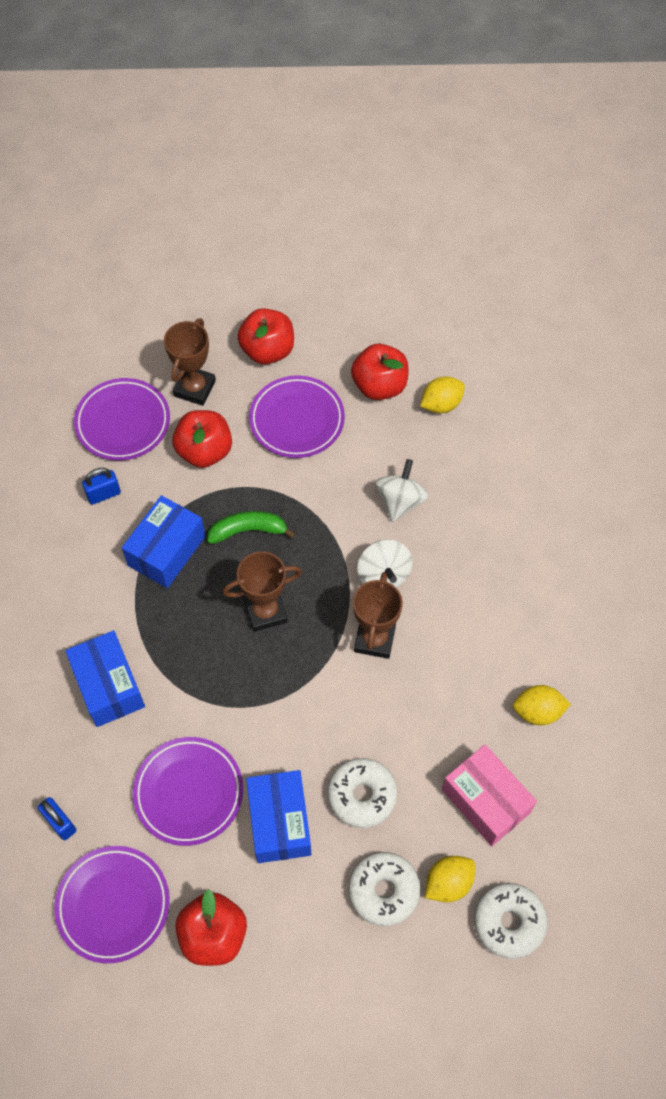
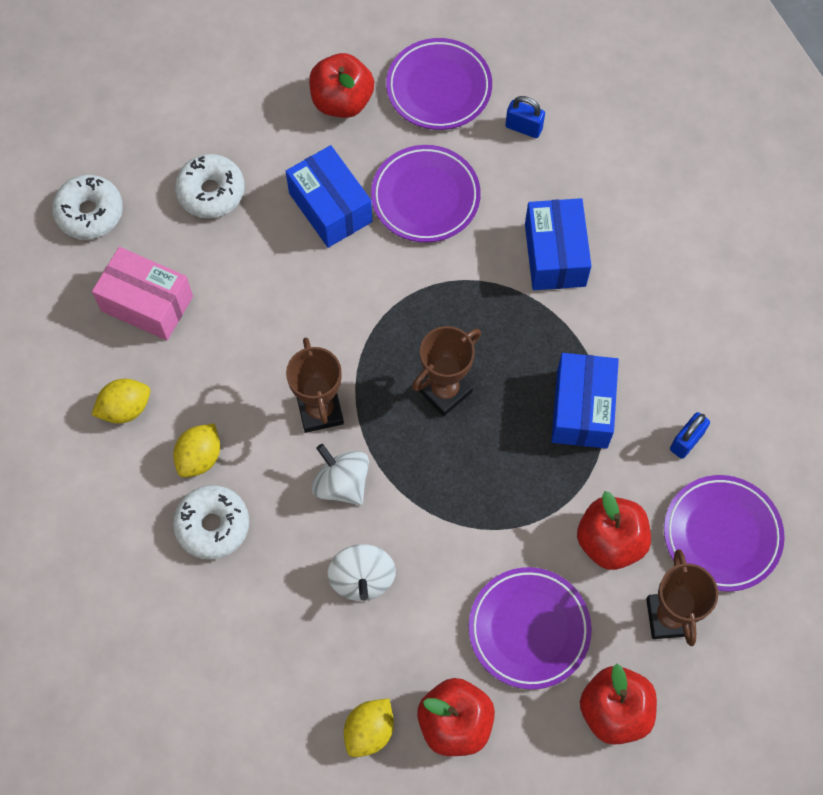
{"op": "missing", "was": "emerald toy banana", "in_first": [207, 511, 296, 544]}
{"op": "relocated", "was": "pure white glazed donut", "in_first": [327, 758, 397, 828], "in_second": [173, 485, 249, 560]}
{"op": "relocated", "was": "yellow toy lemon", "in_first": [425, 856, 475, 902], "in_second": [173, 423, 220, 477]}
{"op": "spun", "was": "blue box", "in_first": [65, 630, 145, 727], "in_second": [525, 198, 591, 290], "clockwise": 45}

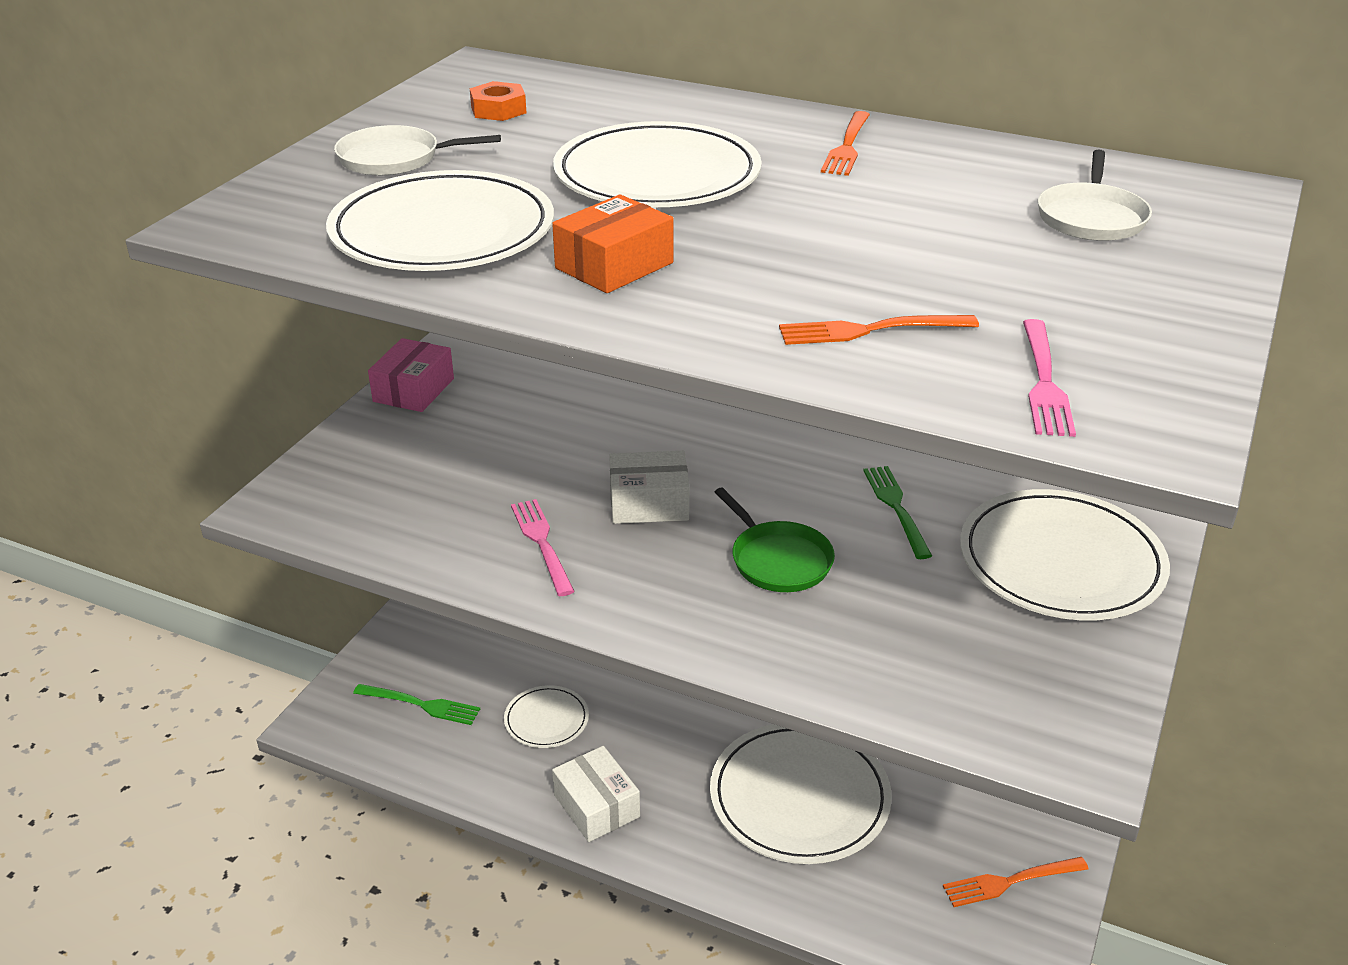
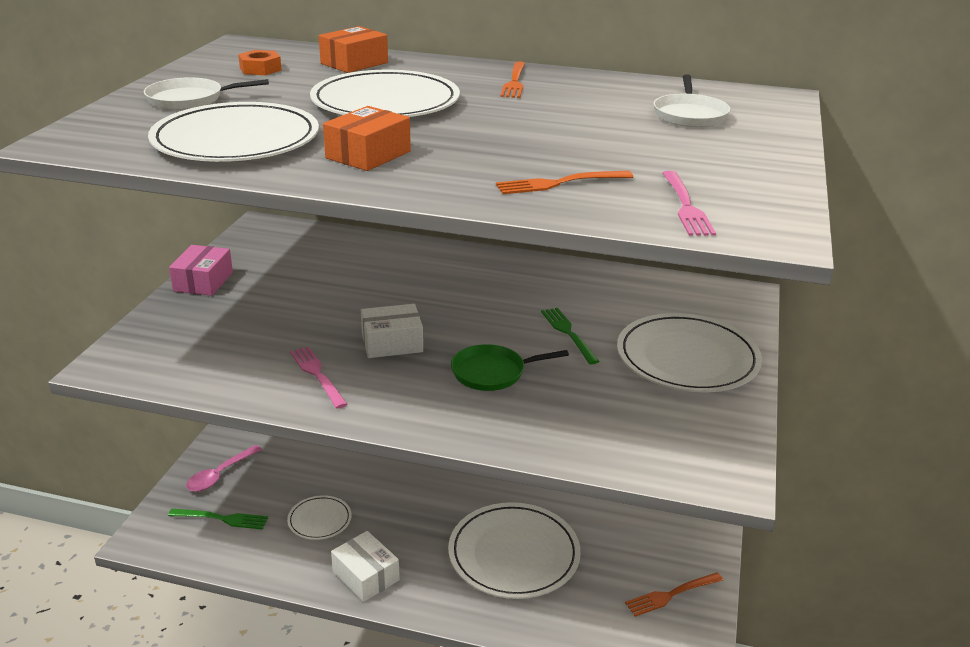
{"op": "appeared", "now": "rose-pink teaspoon", "in_second": [186, 445, 262, 492]}
{"op": "appeared", "now": "bright orange box", "in_second": [319, 26, 388, 73]}
{"op": "spun", "was": "emerald frying pan", "in_first": [715, 487, 835, 592], "in_second": [451, 344, 569, 391], "clockwise": 120}

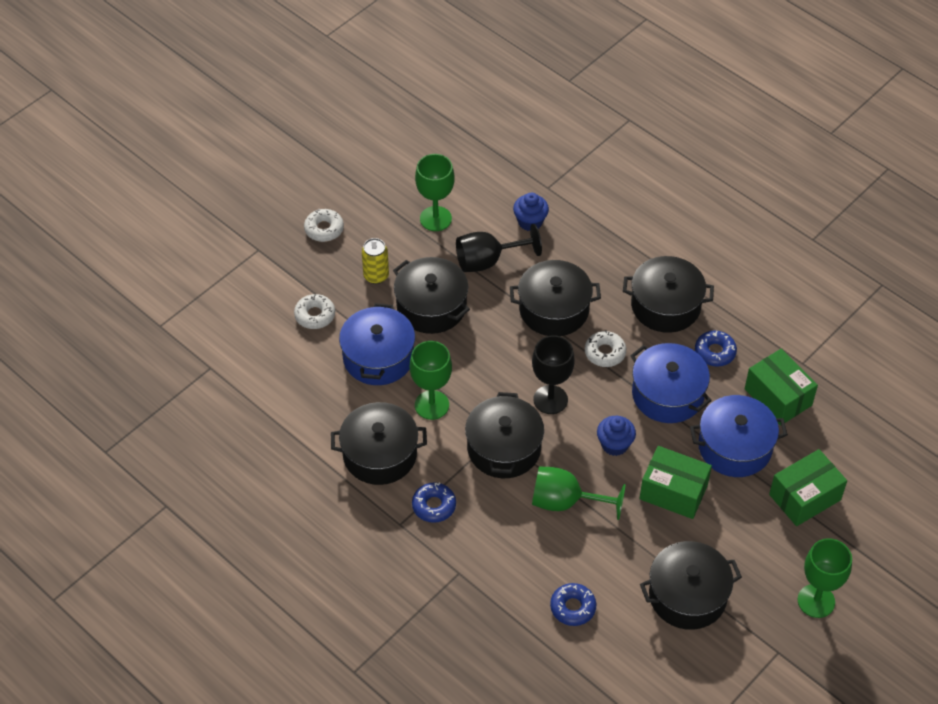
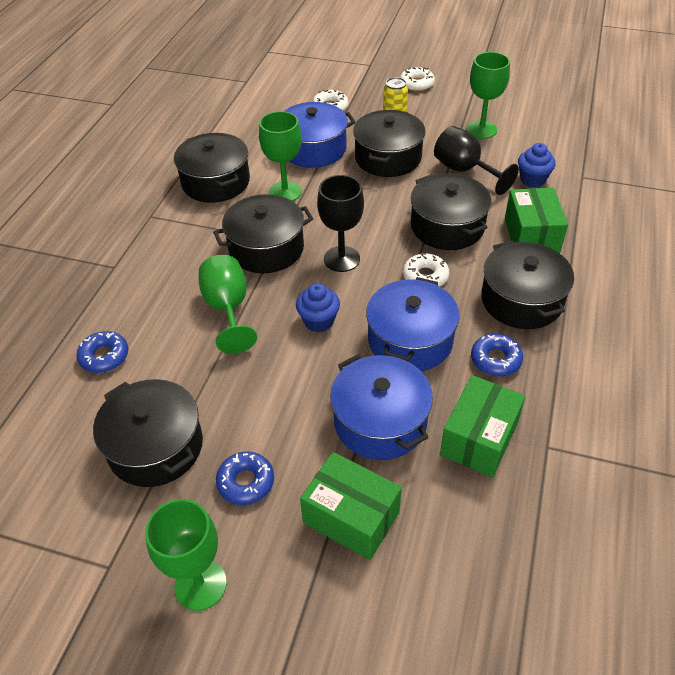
{"op": "relocated", "was": "blue glazed donut", "in_first": [412, 482, 456, 523], "in_second": [216, 451, 274, 505]}
{"op": "relocated", "was": "emerald box", "in_first": [640, 446, 712, 519], "in_second": [505, 188, 568, 253]}

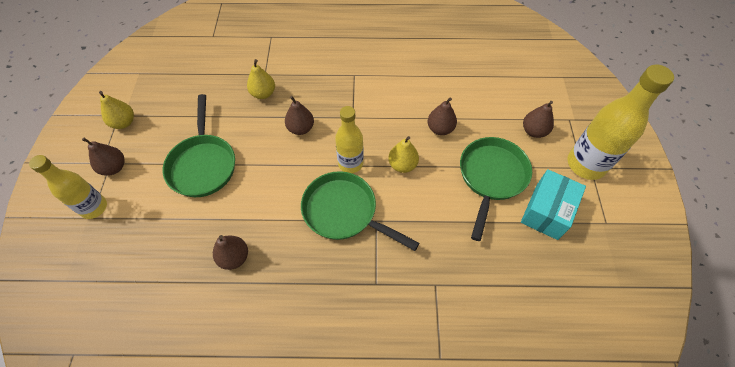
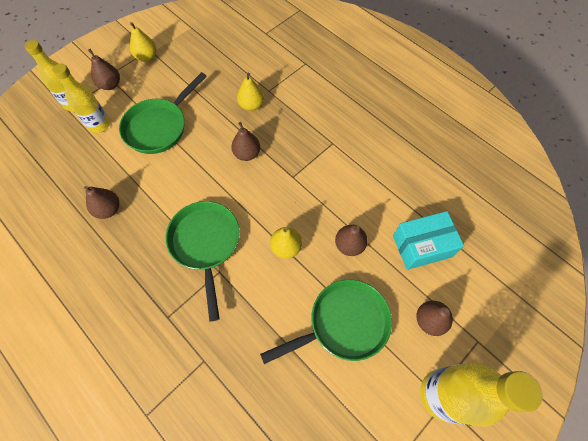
{"op": "relocated", "was": "yellow bottle", "in_first": [335, 106, 364, 173], "in_second": [52, 63, 110, 133]}
{"op": "relocated", "was": "turquoise box", "in_first": [521, 169, 586, 240], "in_second": [393, 211, 464, 270]}

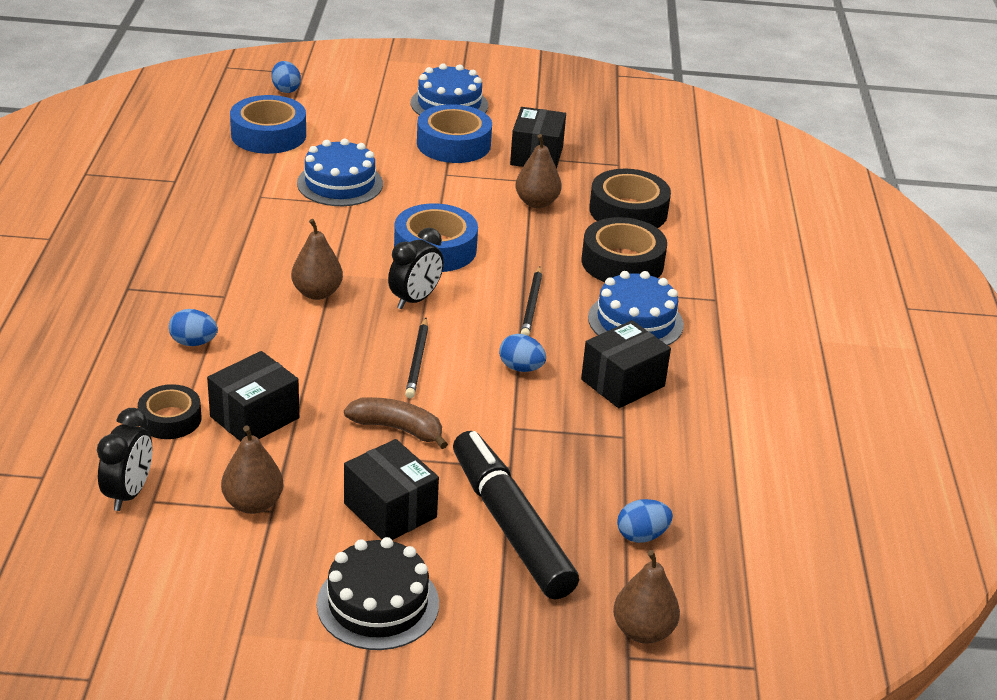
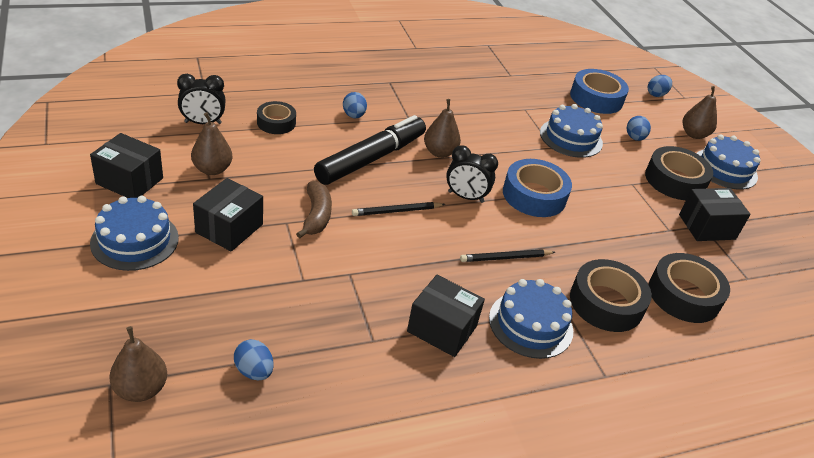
{"op": "relocated", "was": "jet-black box", "in_first": [207, 351, 299, 442], "in_second": [90, 133, 163, 198]}
{"op": "relocated", "was": "jet-black felt pen", "in_first": [453, 431, 579, 600], "in_second": [314, 115, 426, 185]}
{"op": "relocated", "was": "blue egg shape", "in_first": [499, 334, 546, 372], "in_second": [627, 116, 651, 141]}
{"op": "relocated", "was": "russet pear", "in_first": [515, 134, 562, 208], "in_second": [683, 86, 717, 139]}
{"op": "colour", "was": "jet-black layer cake", "now": "blue layer cake", "in_first": [317, 537, 439, 650], "in_second": [90, 196, 179, 271]}
{"op": "colour", "was": "blue roll of tape", "now": "jet-black roll of tape", "in_first": [417, 104, 492, 163], "in_second": [645, 146, 713, 200]}

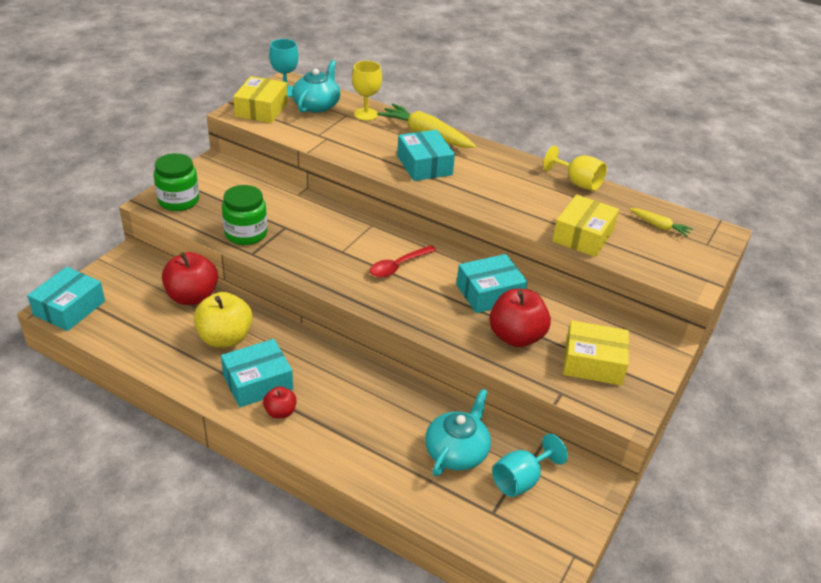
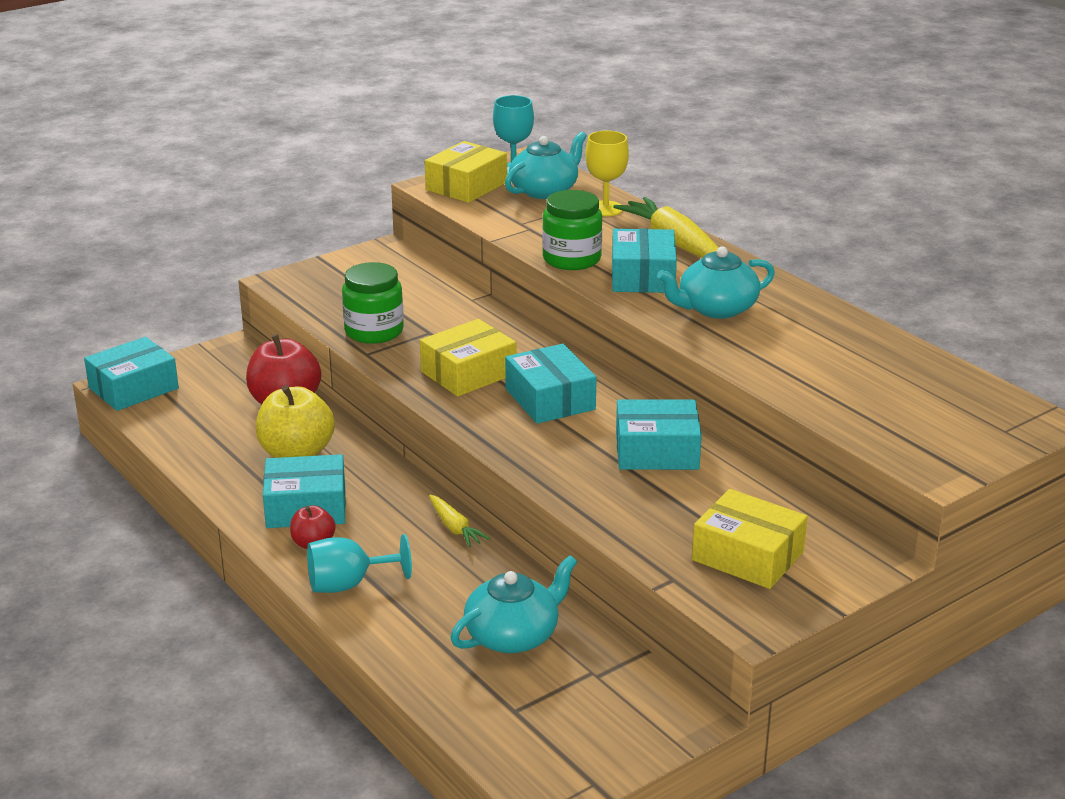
{"op": "missing", "was": "red toy apple", "in_first": [489, 289, 551, 347]}
{"op": "missing", "was": "yellow chalice", "in_first": [543, 146, 607, 191]}
{"op": "appeared", "now": "turquoise teapot", "in_second": [657, 246, 775, 319]}
{"op": "relocated", "was": "emerald preserve jar", "in_first": [154, 153, 199, 211], "in_second": [542, 190, 602, 270]}
{"op": "relocated", "was": "turquoise chalice", "in_first": [492, 434, 568, 497], "in_second": [307, 534, 412, 593]}
{"op": "relocated", "was": "yellow box", "in_first": [552, 194, 619, 257], "in_second": [420, 319, 516, 396]}
{"op": "relocated", "was": "yellow toy carrot", "in_first": [629, 208, 693, 237], "in_second": [429, 495, 490, 548]}
{"op": "exchanged", "was": "red teaspoon", "now": "turquoise box", "in_first": [370, 245, 436, 278], "in_second": [505, 344, 597, 424]}

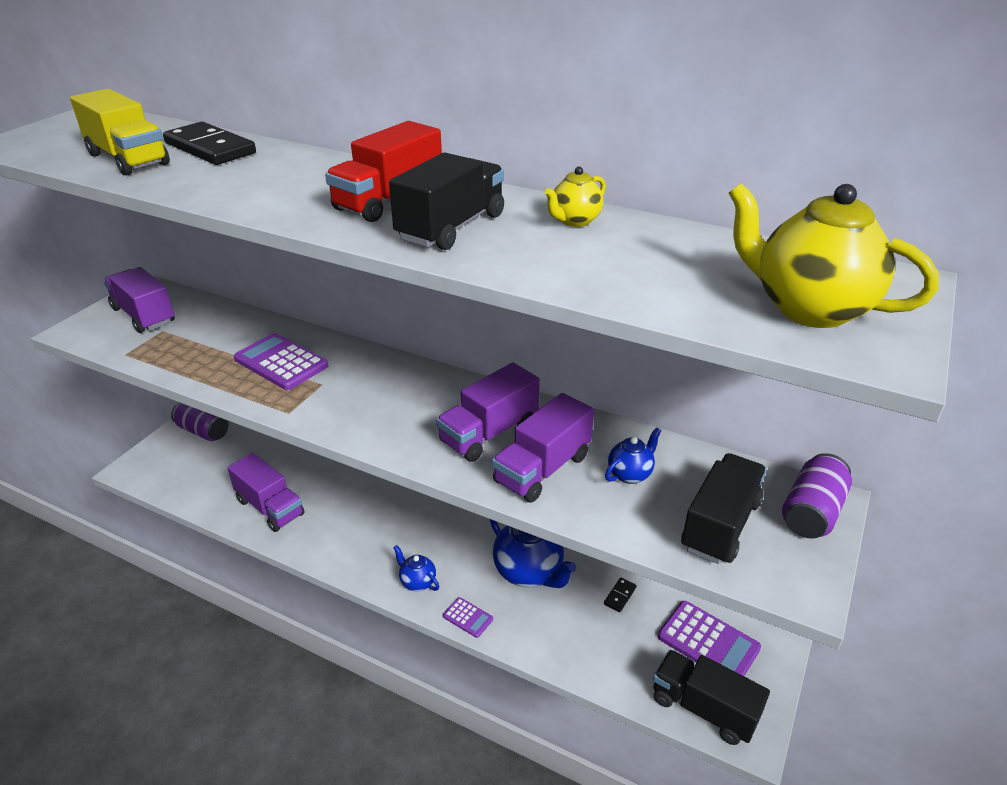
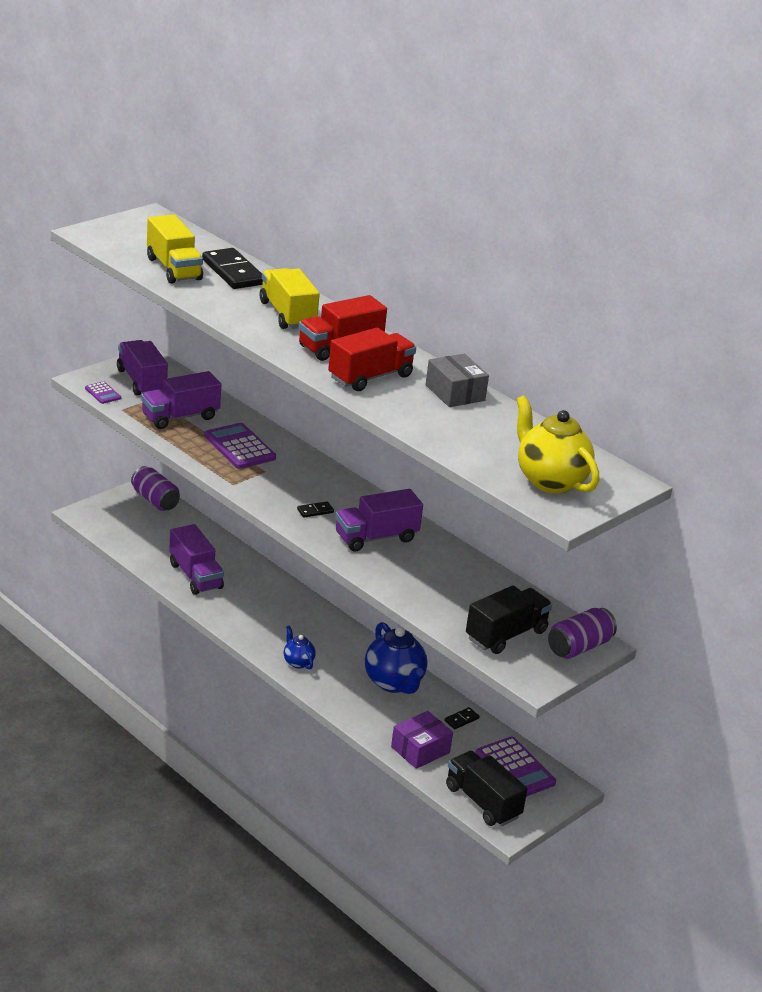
{"op": "missing", "was": "blue teapot", "in_first": [605, 427, 661, 484]}
{"op": "appeared", "now": "yellow lorry", "in_second": [260, 268, 320, 329]}
{"op": "appeared", "now": "jet-black domino tile", "in_second": [297, 501, 334, 518]}
{"op": "appeared", "now": "violet box", "in_second": [391, 711, 453, 769]}
{"op": "relocated", "was": "violet calculator", "in_first": [443, 597, 493, 638], "in_second": [85, 381, 121, 404]}
{"op": "relocated", "was": "violet lorry", "in_first": [492, 393, 594, 502], "in_second": [141, 371, 221, 429]}
{"op": "exchanged", "was": "yellow teapot", "now": "ash-grey box", "in_first": [545, 166, 606, 227], "in_second": [425, 354, 489, 407]}
{"op": "colour", "was": "jet-black lorry", "now": "red lorry", "in_first": [389, 152, 504, 250], "in_second": [328, 328, 416, 391]}

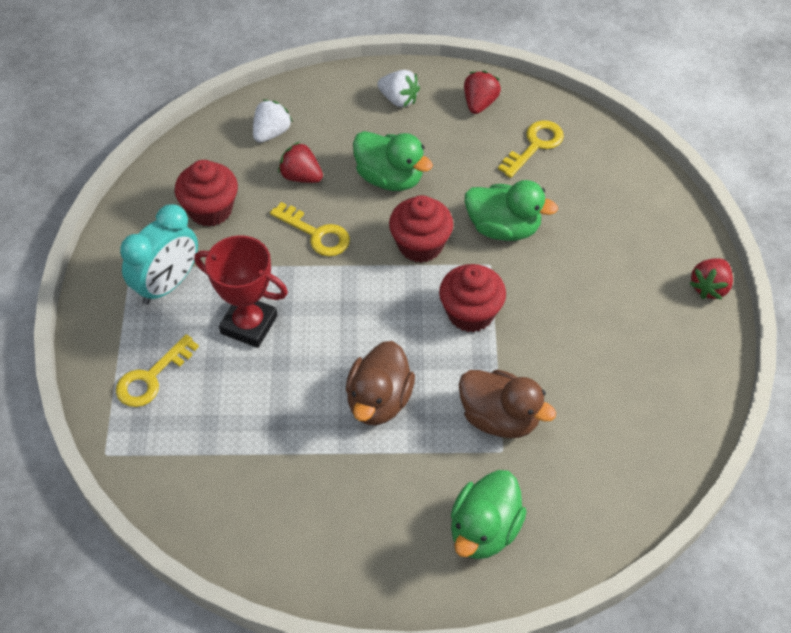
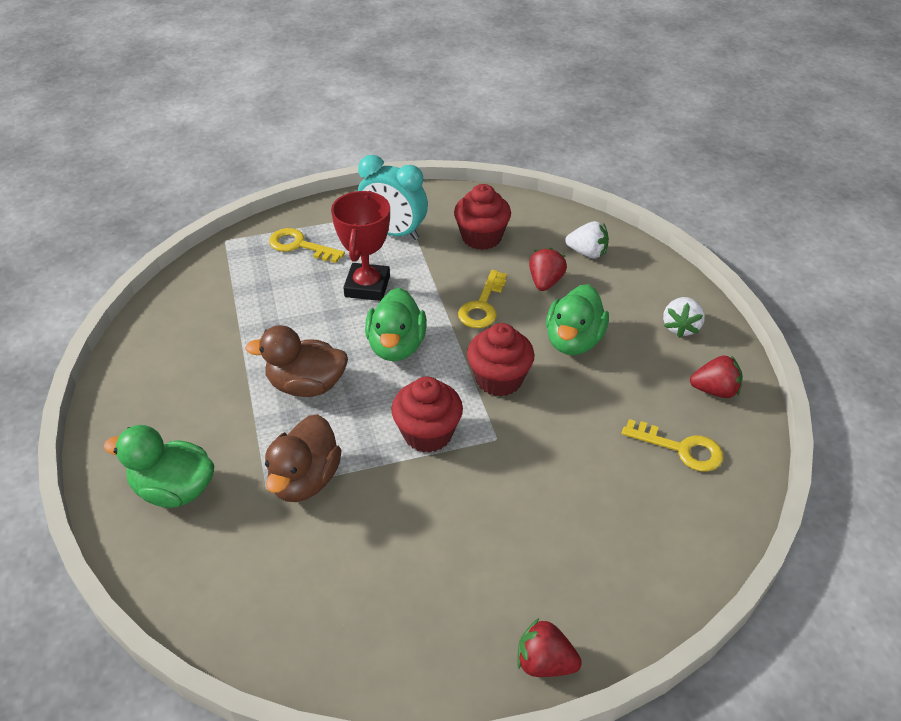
{"op": "relocated", "was": "emerald toy duck", "in_first": [465, 180, 558, 241], "in_second": [365, 288, 427, 361]}

